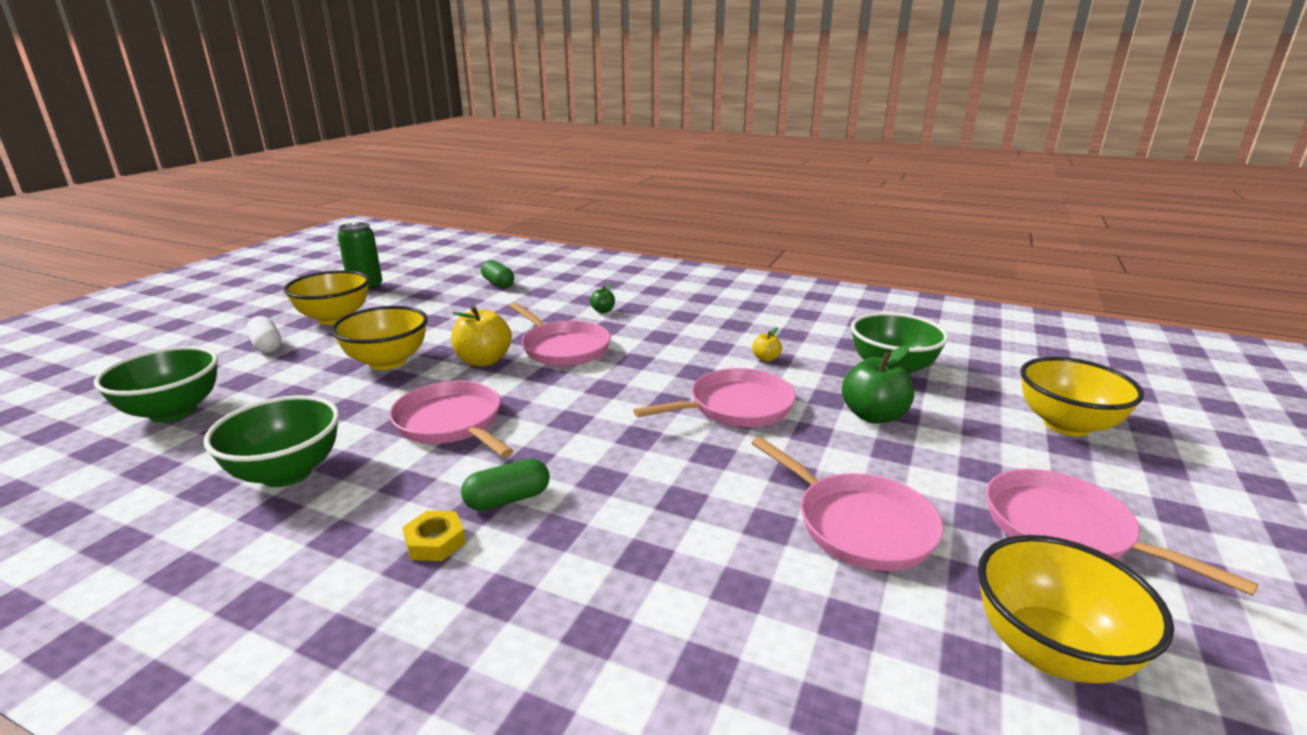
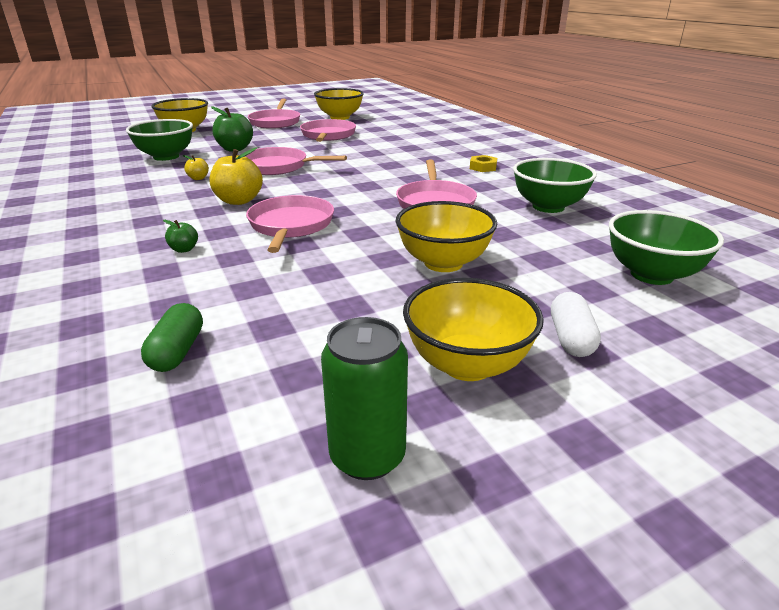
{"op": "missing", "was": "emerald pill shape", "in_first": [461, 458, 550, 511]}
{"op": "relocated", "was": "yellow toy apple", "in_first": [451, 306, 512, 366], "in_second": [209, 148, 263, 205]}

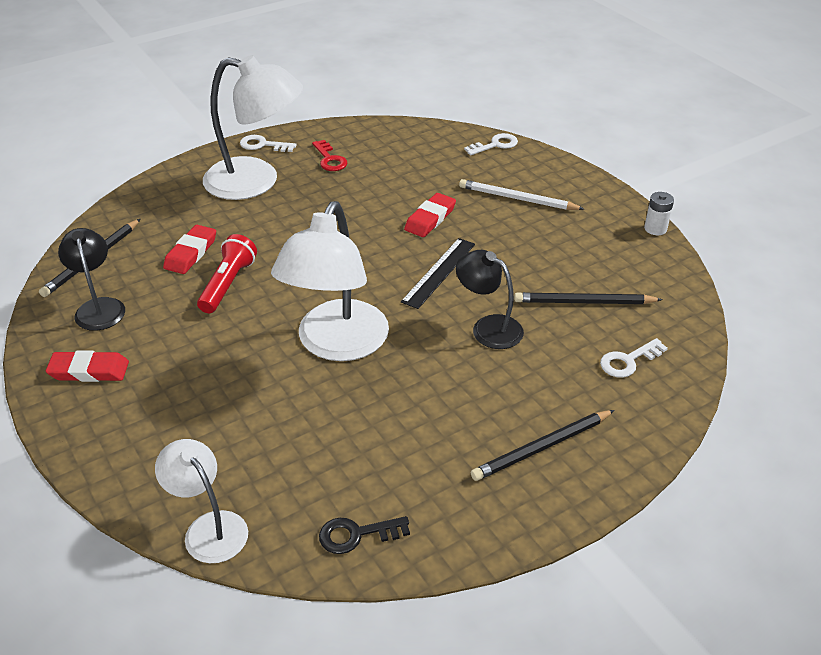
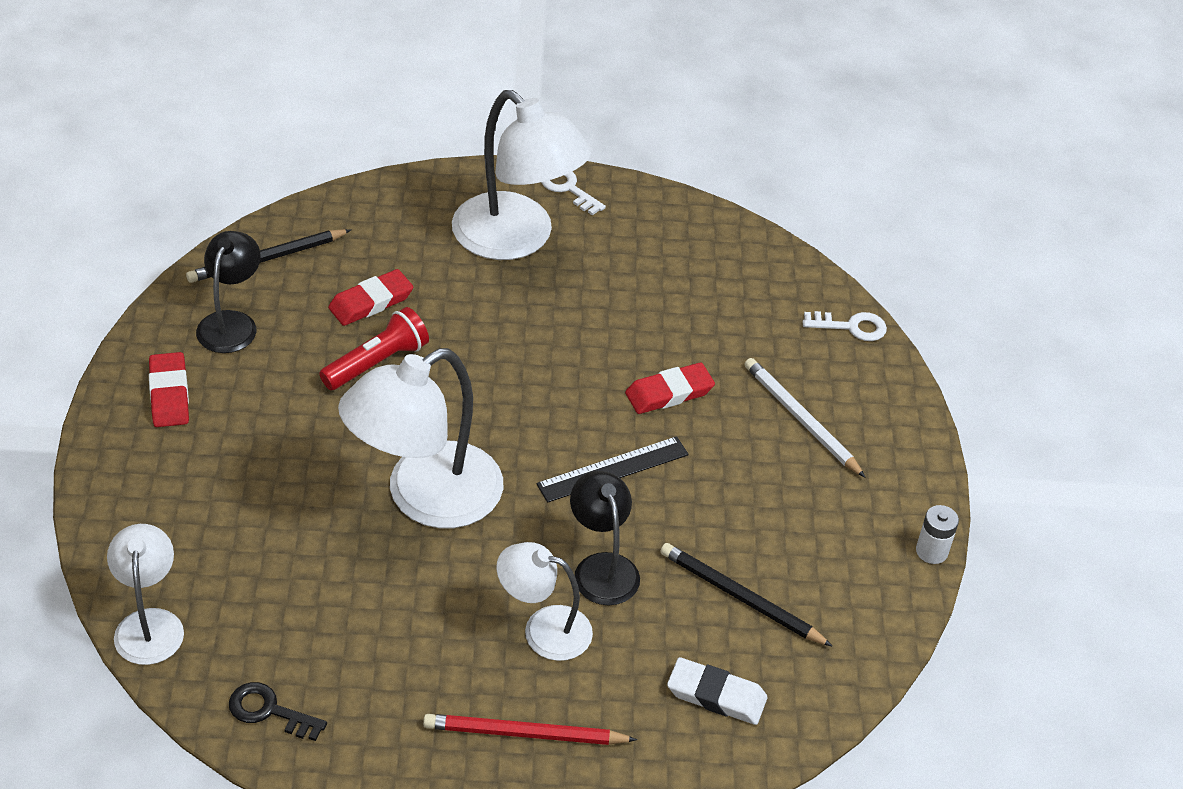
{"op": "missing", "was": "red door key", "in_first": [312, 140, 347, 171]}
{"op": "appeared", "now": "pure white desk lamp", "in_second": [496, 542, 593, 661]}
{"op": "exchanged", "was": "pure white door key", "now": "pure white eraser", "in_first": [600, 338, 668, 378], "in_second": [667, 657, 767, 725]}
{"op": "colour", "was": "jet-black lead pencil", "now": "red lead pencil", "in_first": [471, 410, 614, 481], "in_second": [423, 714, 637, 745]}
{"op": "spun", "was": "red eraser", "in_first": [46, 350, 129, 382], "in_second": [149, 352, 189, 427], "clockwise": 45}

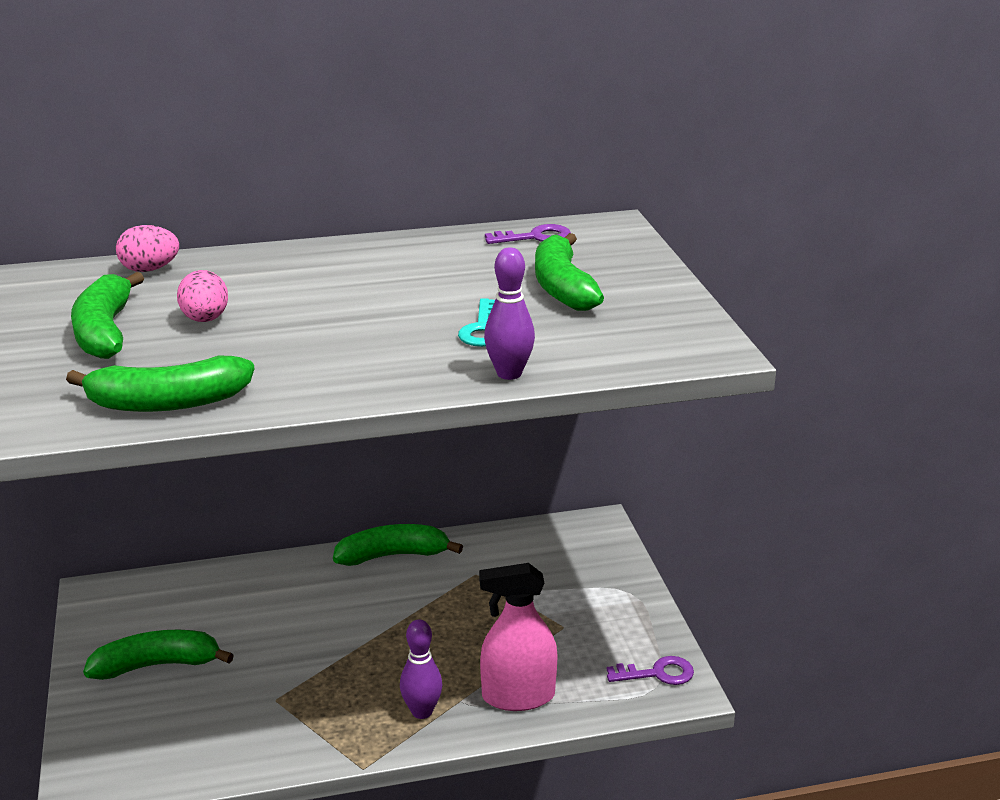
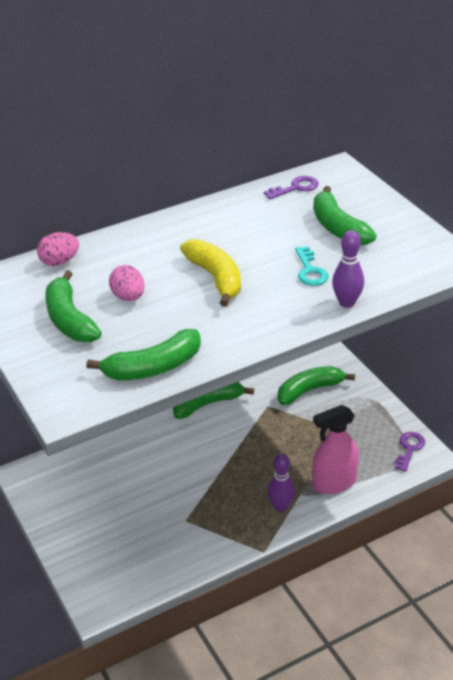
{"op": "appeared", "now": "yellow toy banana", "in_second": [180, 239, 241, 307]}
{"op": "relocated", "was": "emerald toy banana", "in_first": [83, 630, 234, 680], "in_second": [277, 366, 355, 405]}
{"op": "spun", "was": "violet door key", "in_first": [607, 656, 694, 685], "in_second": [395, 432, 425, 472], "clockwise": -45}

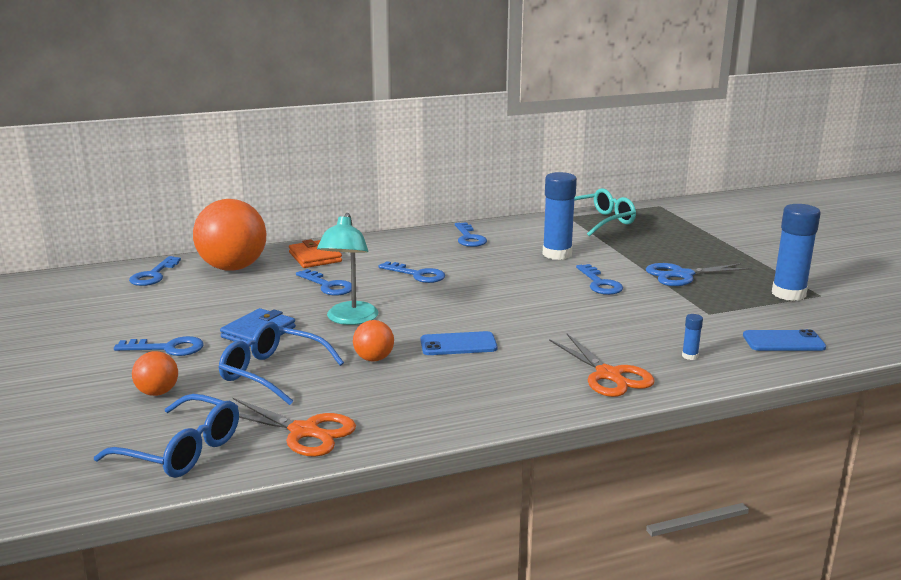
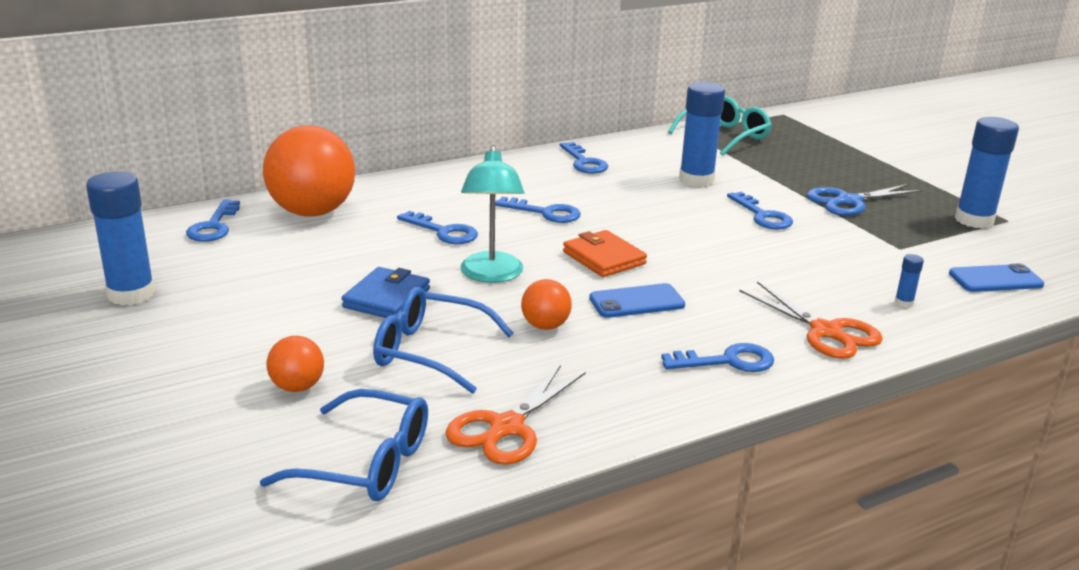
{"op": "appeared", "now": "blue glue stick", "in_second": [86, 171, 155, 305]}
{"op": "relocated", "was": "blue door key", "in_first": [114, 336, 204, 356], "in_second": [661, 343, 774, 372]}
{"op": "relocated", "was": "bright orange card wallet", "in_first": [289, 239, 342, 268], "in_second": [563, 230, 647, 277]}
{"op": "spun", "was": "bright orange pair of scissors", "in_first": [233, 398, 356, 457], "in_second": [446, 365, 586, 465], "clockwise": 105}

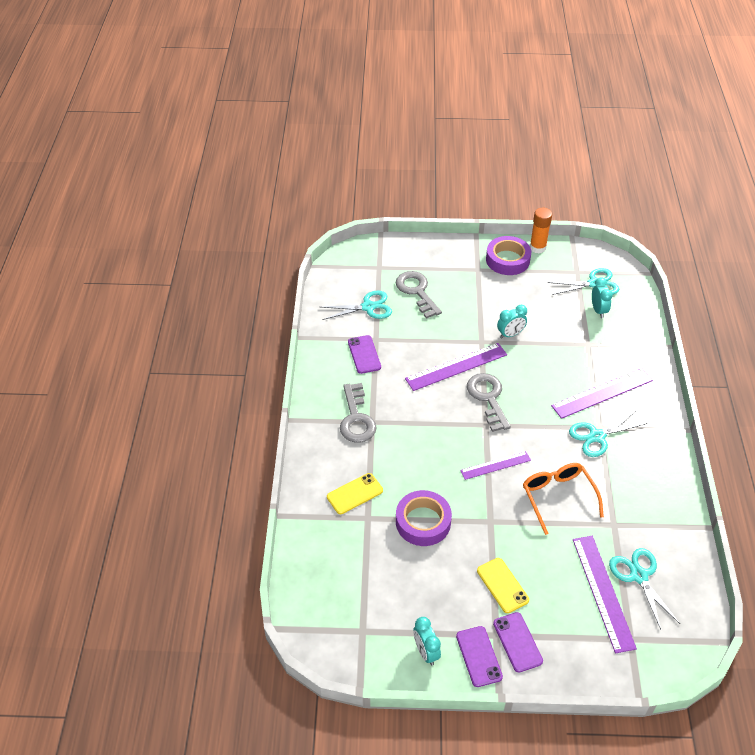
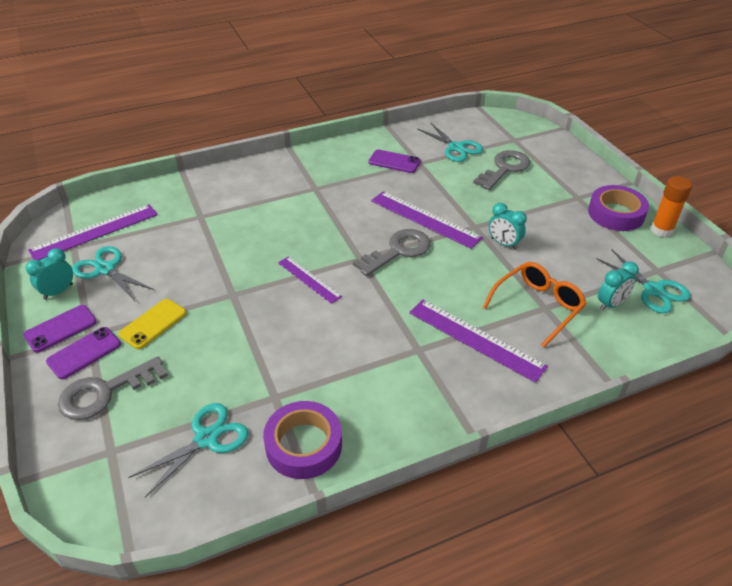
{"op": "missing", "was": "yellow mobile phone", "in_first": [327, 473, 383, 514]}
{"op": "relocated", "was": "ash-grey door key", "in_first": [340, 383, 376, 443], "in_second": [58, 357, 168, 420]}
{"op": "relocated", "was": "violet roll of tape", "in_first": [396, 490, 452, 546], "in_second": [263, 401, 342, 479]}
{"op": "relocated", "was": "bright orange spectacles", "in_first": [523, 463, 604, 535], "in_second": [483, 262, 587, 348]}
{"op": "relocated", "was": "turquoise pair of scissors", "in_first": [569, 411, 648, 457], "in_second": [72, 246, 154, 301]}
{"op": "relocated", "was": "violet measuring stick", "in_first": [573, 536, 637, 653], "in_second": [28, 204, 158, 260]}
{"op": "spun", "was": "violet mobile phone", "in_first": [348, 335, 381, 374], "in_second": [368, 150, 421, 173], "clockwise": 60}

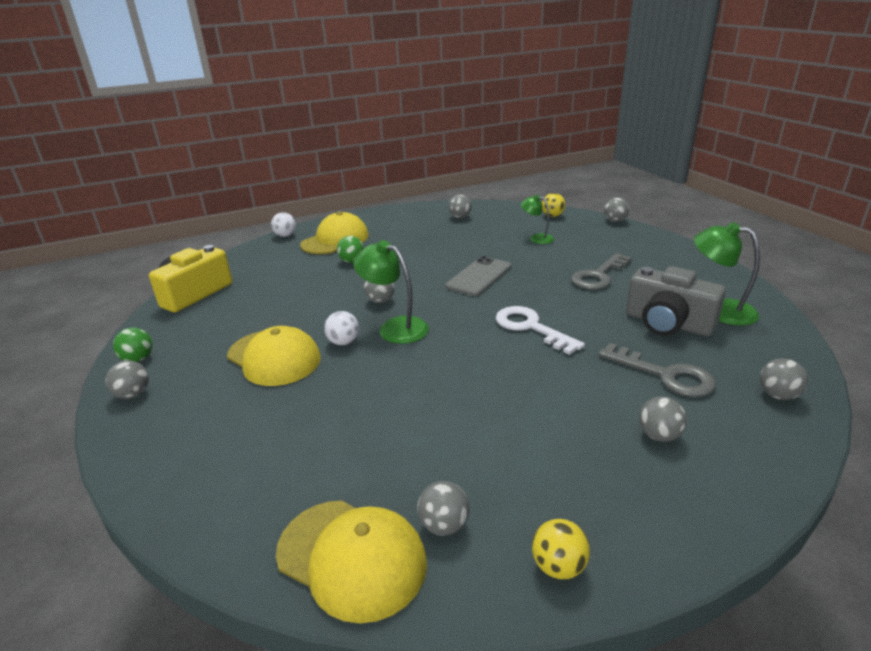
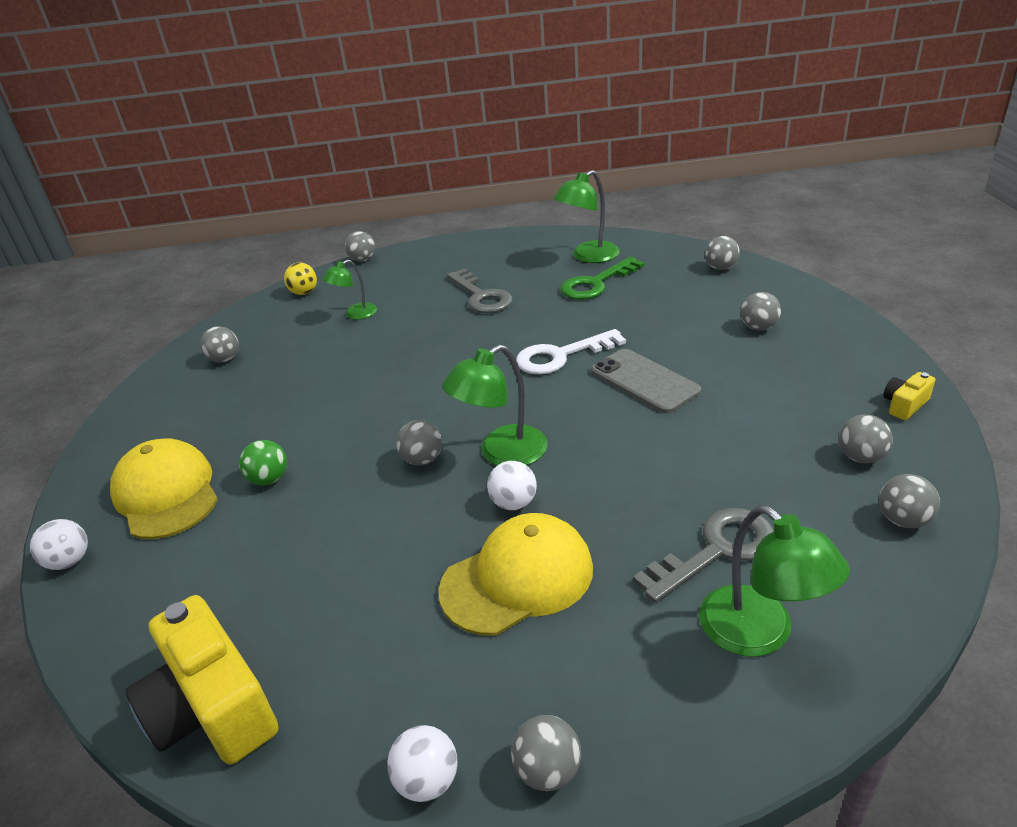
{"op": "appeared", "now": "emerald desk lamp", "in_second": [699, 505, 850, 657]}
{"op": "relocated", "was": "ash-grey mobile phone", "in_first": [446, 256, 511, 296], "in_second": [591, 349, 701, 413]}
{"op": "relocated", "was": "ash-grey door key", "in_first": [598, 343, 716, 397], "in_second": [633, 508, 774, 603]}
{"op": "exchanged", "was": "yellow cap", "now": "ash-grey play ball", "in_first": [276, 500, 427, 623], "in_second": [879, 474, 940, 528]}
{"op": "exchanged", "was": "yellow play ball", "now": "yellow camera", "in_first": [532, 519, 590, 579], "in_second": [883, 372, 935, 420]}
{"op": "exchanged", "was": "ash-grey camera", "now": "emerald door key", "in_first": [626, 266, 726, 336], "in_second": [561, 257, 645, 300]}
{"op": "colour", "was": "emerald play ball", "now": "pure white play ball", "in_first": [113, 328, 153, 362], "in_second": [387, 725, 458, 802]}

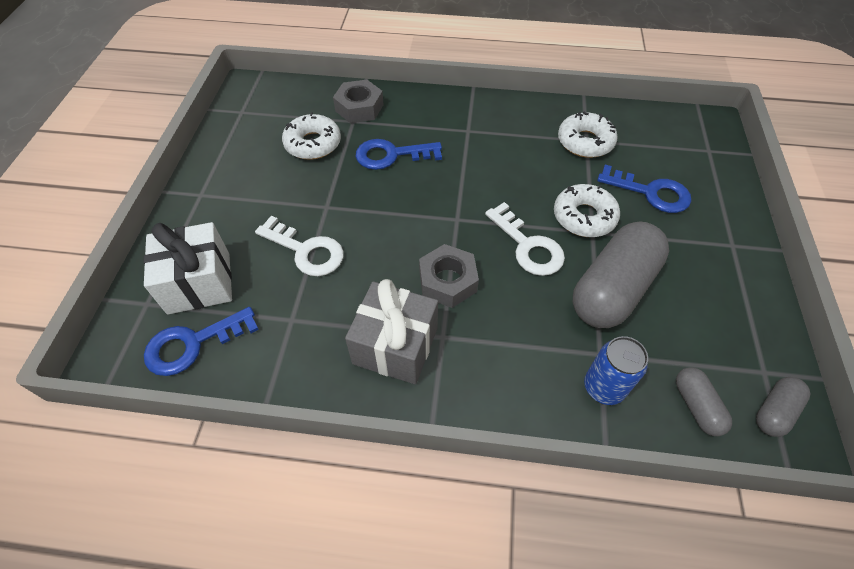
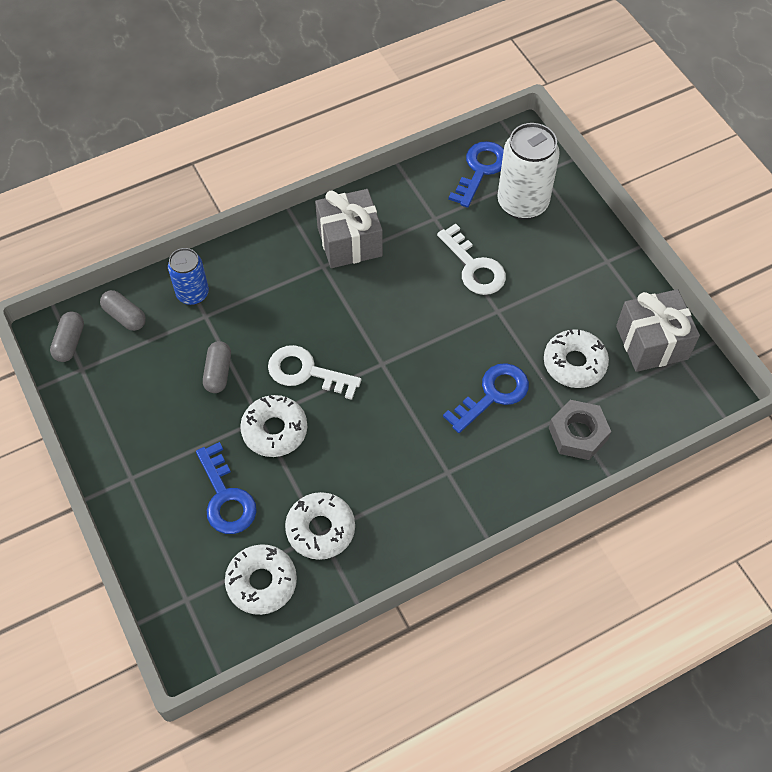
{"op": "missing", "was": "ash-grey hexagon nut", "in_first": [419, 244, 479, 308]}
{"op": "appeared", "now": "pure white glazed donut", "in_second": [225, 544, 297, 615]}
{"op": "appeared", "now": "ash-grey wrapped gift", "in_second": [616, 289, 700, 372]}
{"op": "exchanged", "was": "pure white wrapped gift", "now": "pure white soda can", "in_first": [143, 222, 232, 315], "in_second": [497, 123, 560, 220]}
{"op": "spun", "was": "pure white door key", "in_first": [255, 216, 344, 276], "in_second": [437, 224, 506, 295], "clockwise": -120}
{"op": "spun", "was": "blue door key", "in_first": [597, 165, 691, 213], "in_second": [196, 442, 257, 534], "clockwise": -105}
{"op": "size", "was": "ash-grey pill shape", "in_first": [573, 221, 669, 328], "in_second": [203, 341, 231, 393], "ratio": 0.47}

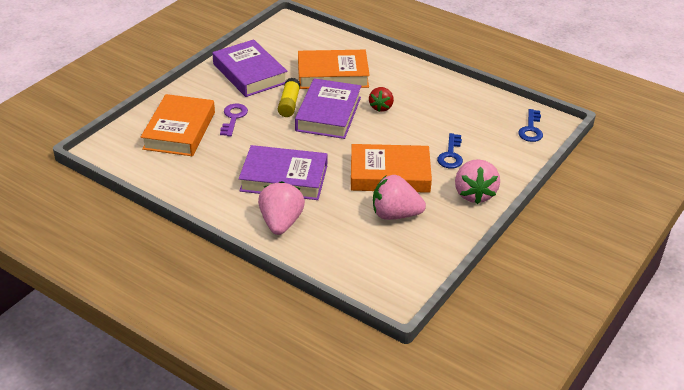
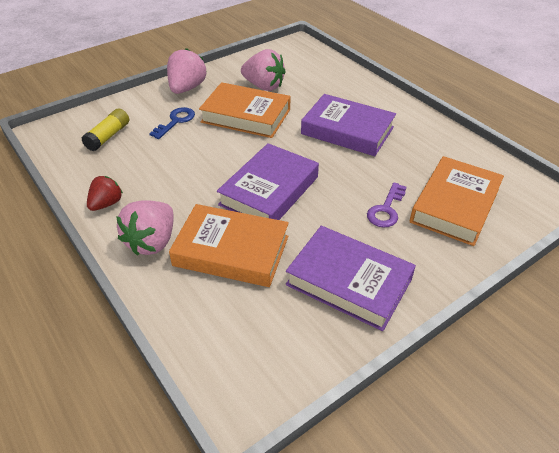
{"op": "missing", "was": "blue door key", "in_first": [518, 109, 543, 142]}
{"op": "relocated", "was": "rose-pink toy strawberry", "in_first": [258, 181, 305, 235], "in_second": [116, 200, 174, 256]}
{"op": "relocated", "was": "yellow glue stick", "in_first": [278, 78, 301, 117], "in_second": [82, 109, 129, 151]}
{"op": "relocated", "was": "red toy strawberry", "in_first": [369, 87, 394, 112], "in_second": [87, 176, 123, 211]}
{"op": "spun", "was": "violet hardback", "in_first": [212, 39, 288, 97], "in_second": [286, 226, 416, 331], "clockwise": -45}

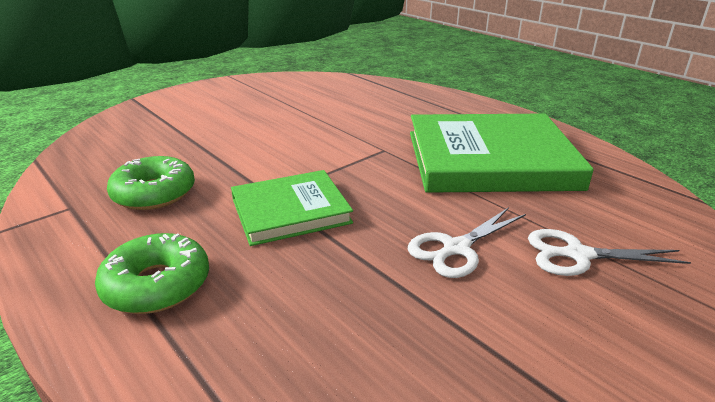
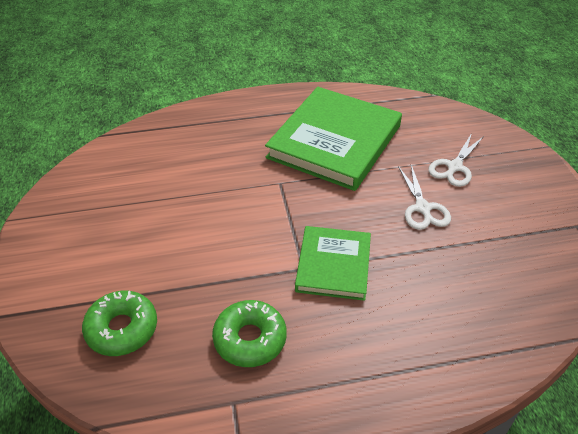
{"op": "relocated", "was": "emerald glazed donut", "in_first": [95, 233, 209, 314], "in_second": [82, 291, 157, 356]}

